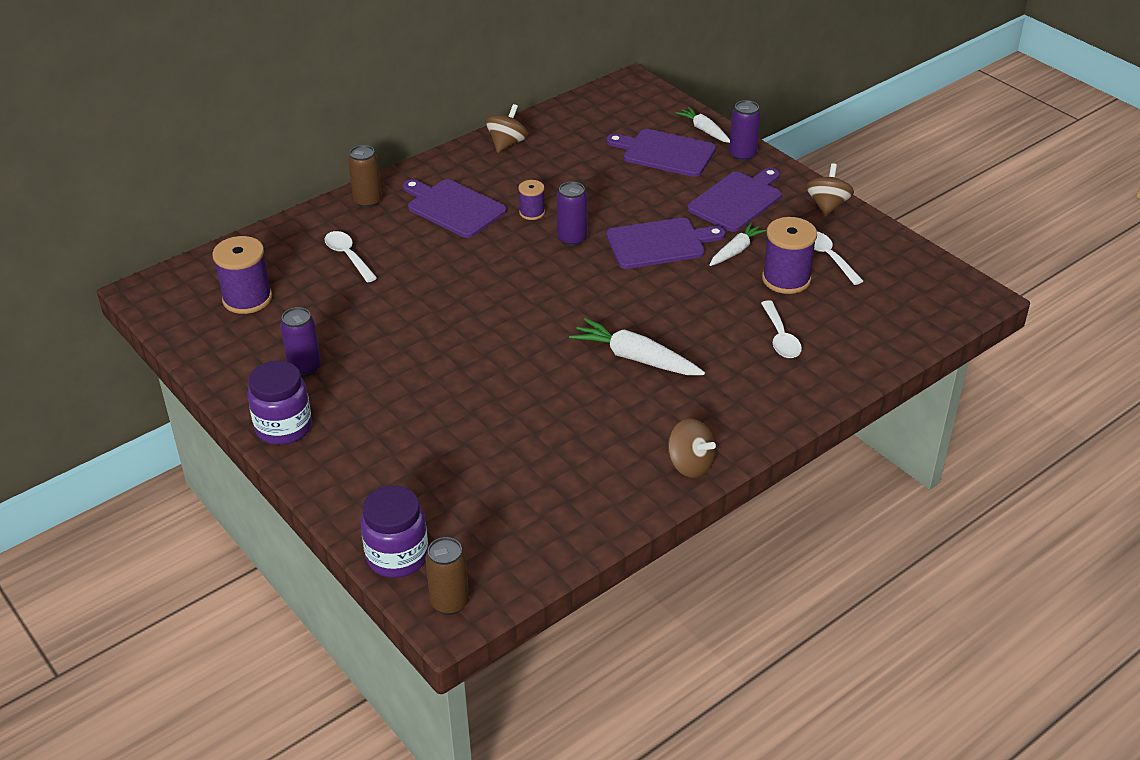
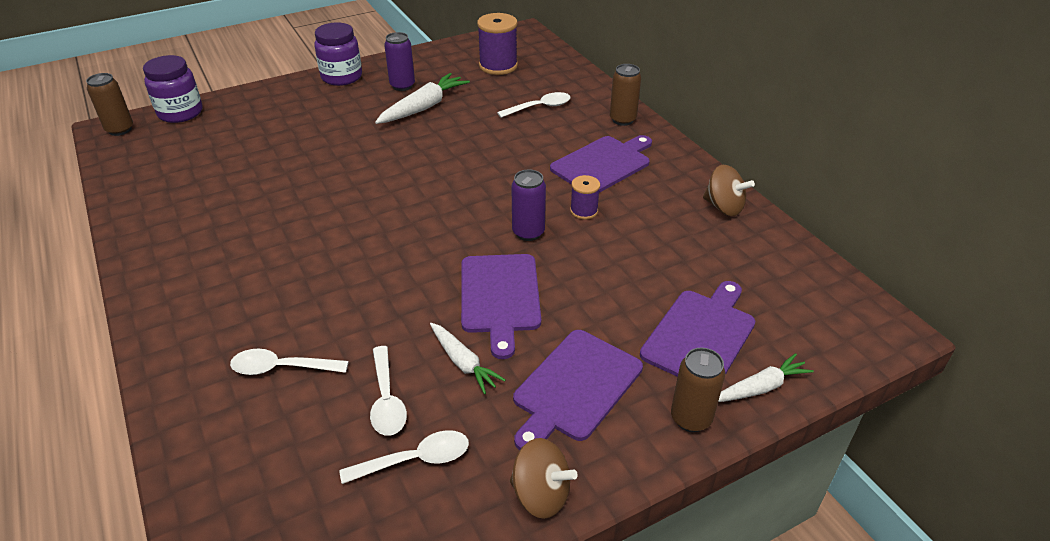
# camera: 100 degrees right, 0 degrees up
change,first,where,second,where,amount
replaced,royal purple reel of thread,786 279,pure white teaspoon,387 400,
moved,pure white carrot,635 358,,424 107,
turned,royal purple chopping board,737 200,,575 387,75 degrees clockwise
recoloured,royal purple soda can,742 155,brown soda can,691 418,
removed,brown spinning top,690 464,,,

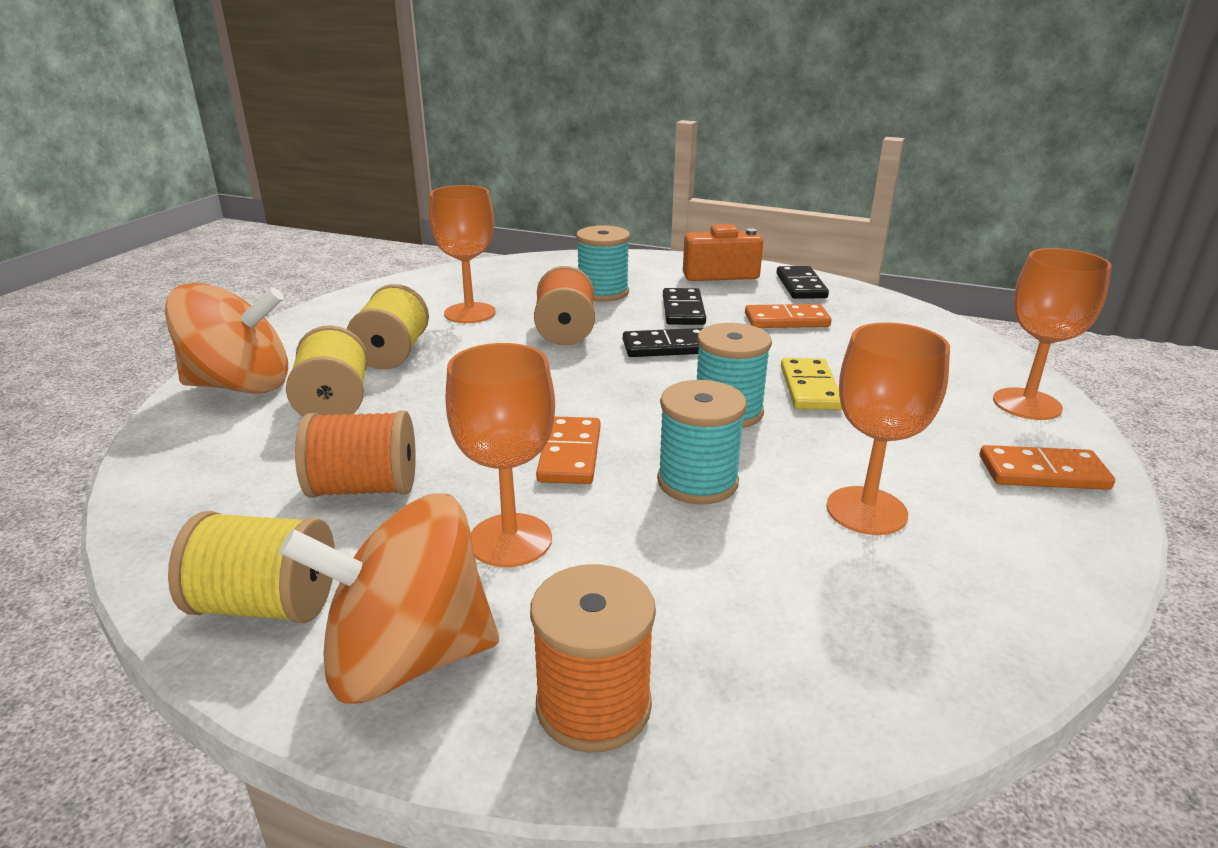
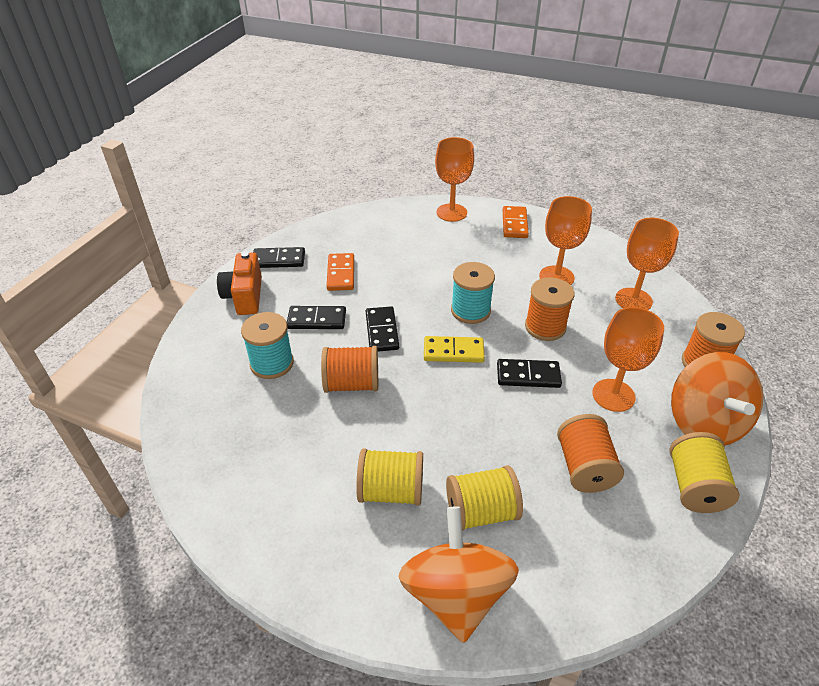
# camera: 90 degrees left, 15 degrees up
change,first,where,second,where,amount
moved,golden domino piece,810 388,,453 351,
recoloured,orange domino piece,570 454,ebony domino piece,528 375,
recoloured,turquoise reel of thread,697 482,orange reel of thread,545 327,
moved,orange chalice,470 313,,633 300,

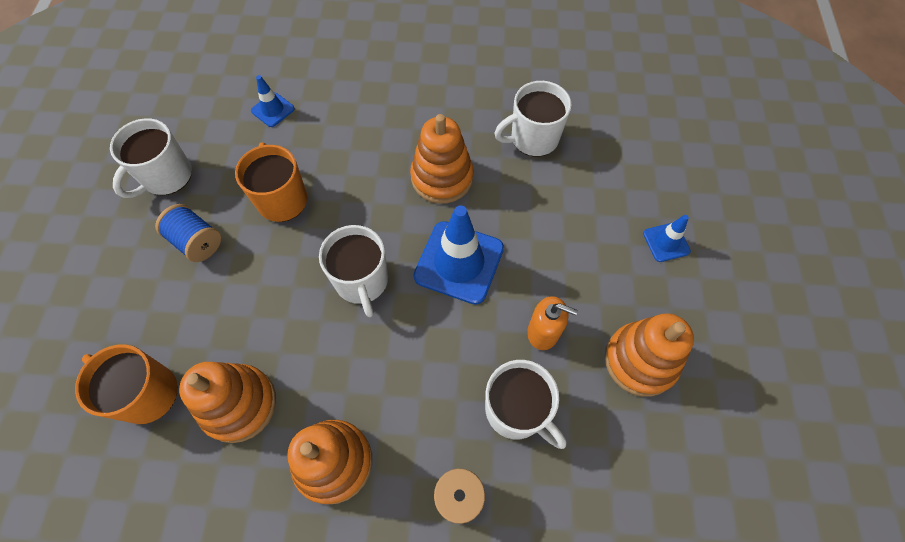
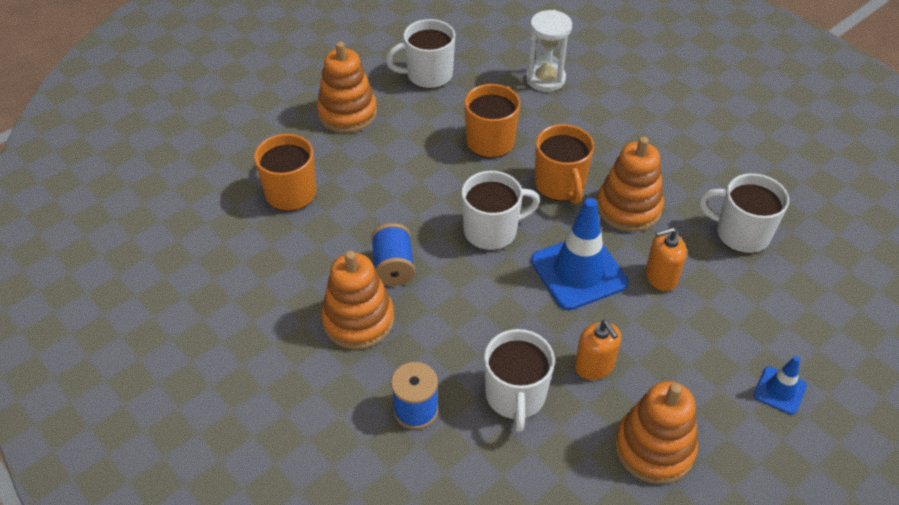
# camera: 45 degrees right, 15 degrees down
change,first,where,second,where,amount
moved,orange stacking toy,239 404,,347 113,
moved,cobalt reel of thread,196 241,,393 267,
turned,pure white coffee mug,362 281,,492 231,135 degrees counterclockwise
replaced,cobalt safety cone,273 110,pure white sandglass,545 79,
added,,,orange coffee mug,560 185,
added,,,orange soap pump,661 277,

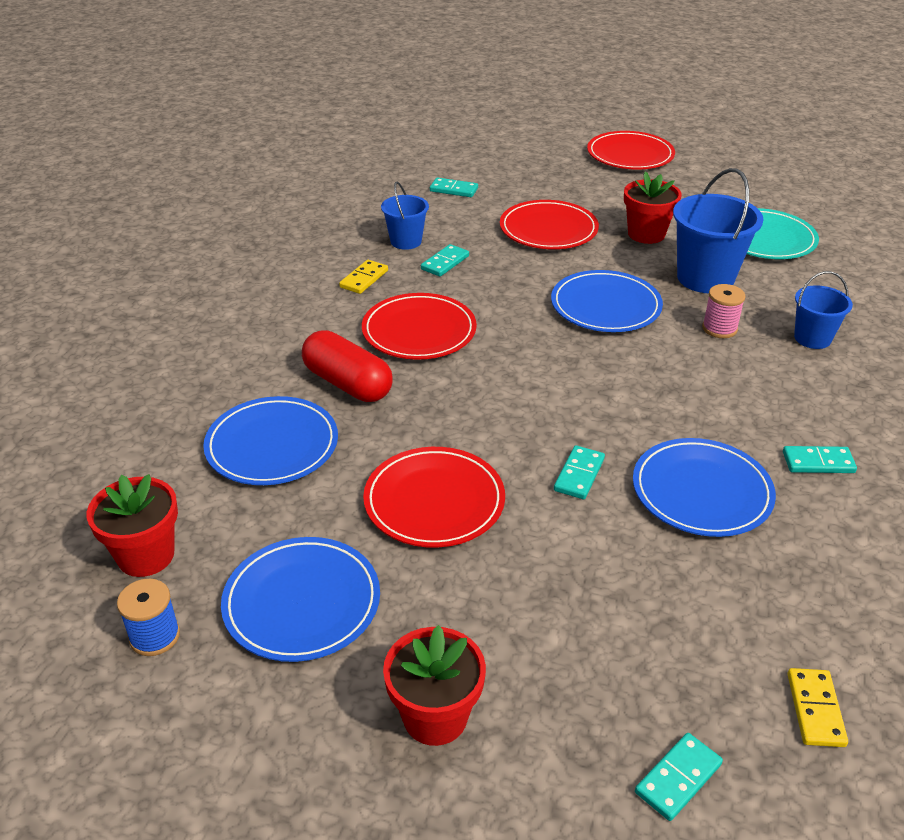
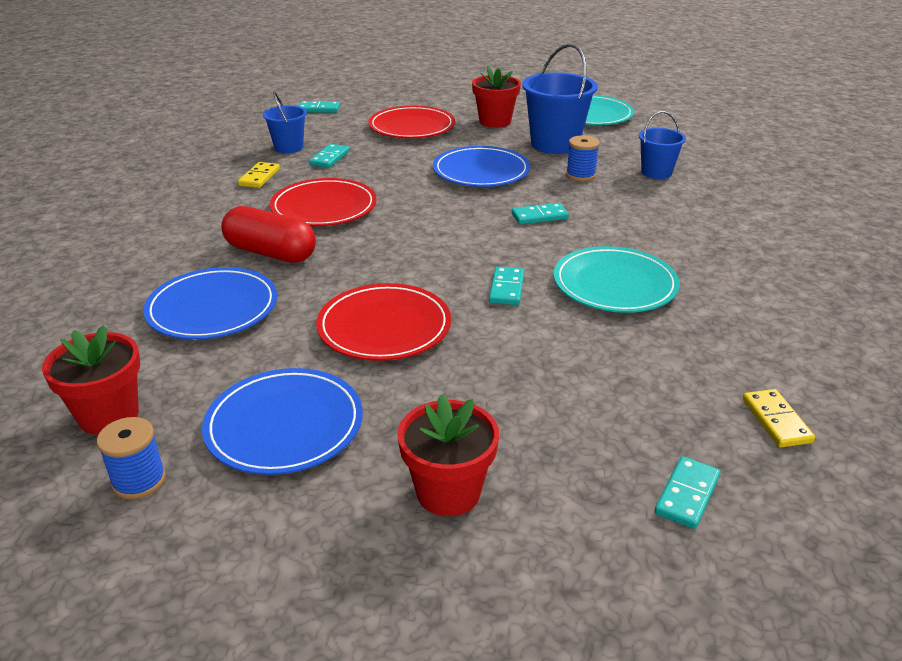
# camera: 15 degrees left, 5 degrees down
change,first,where,second,where,amount
moved,turquoise domino piece,818 462,,539 216,
recoloured,cobalt flat dish,701 491,turquoise flat dish,614 284,
recoloured,rosy reel of thread,719 328,cobalt reel of thread,581 175,
removed,scarlet flat dish,630 155,,,

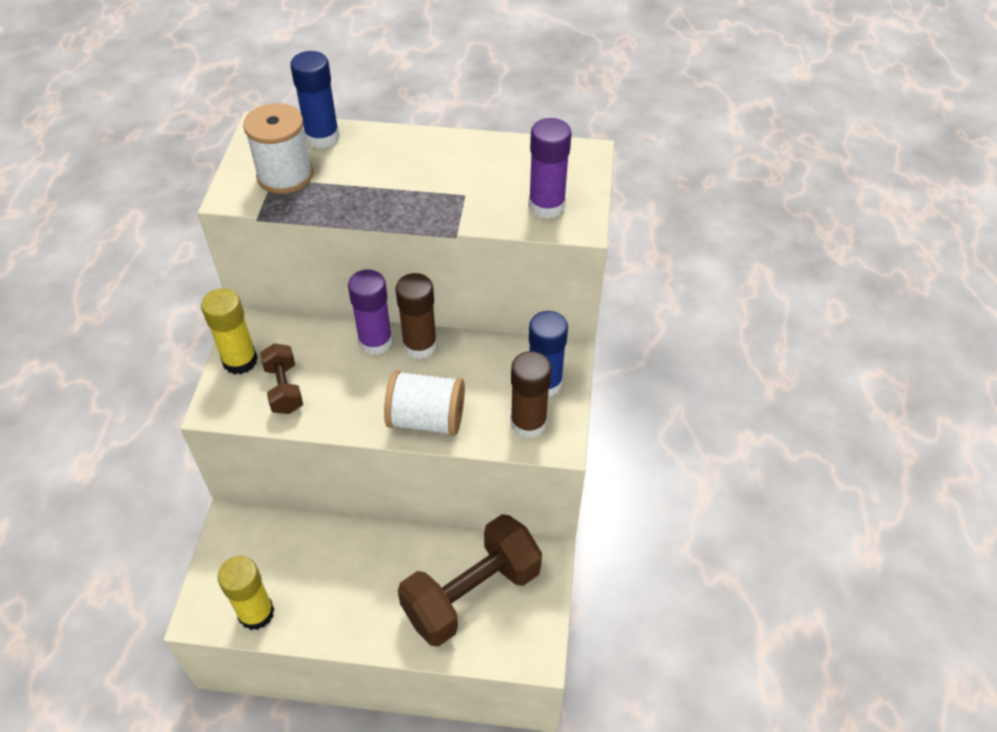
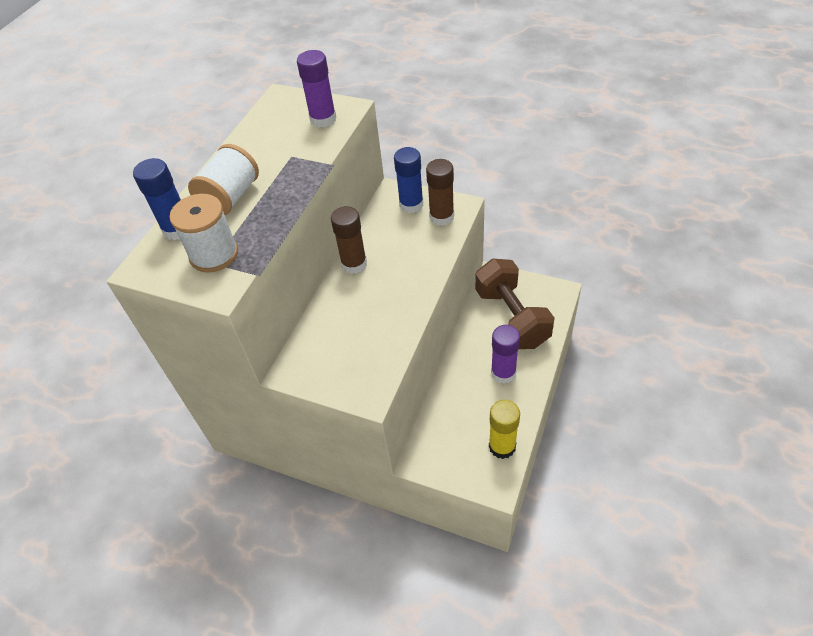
# camera: 70 degrees left, 0 degrees up
change,first,where,second,where,amount
moved,pure white reel of thread,426 419,,230 197,
moved,royal purple stick of glue,375 342,,503 373,
removed,golden stick of glue,240 361,,,
removed,brown hand weight,284 389,,,

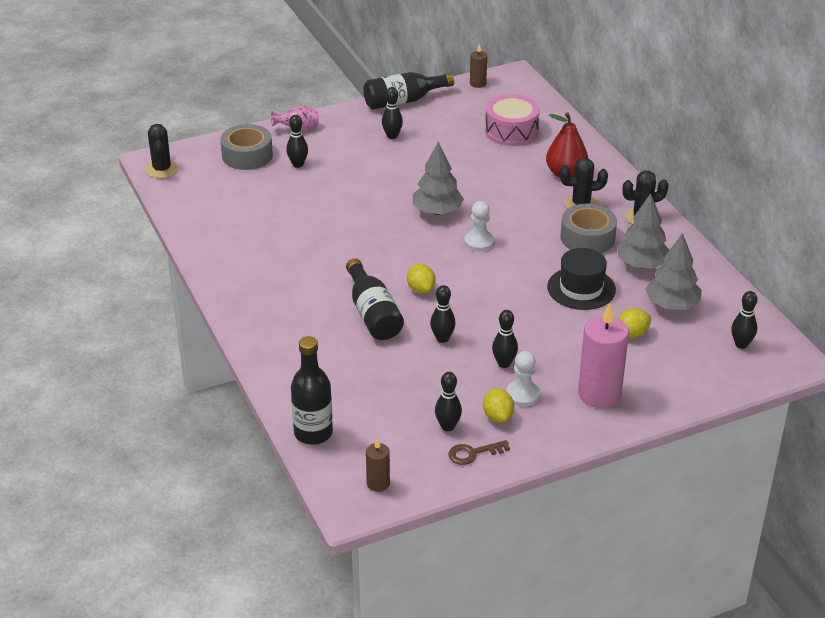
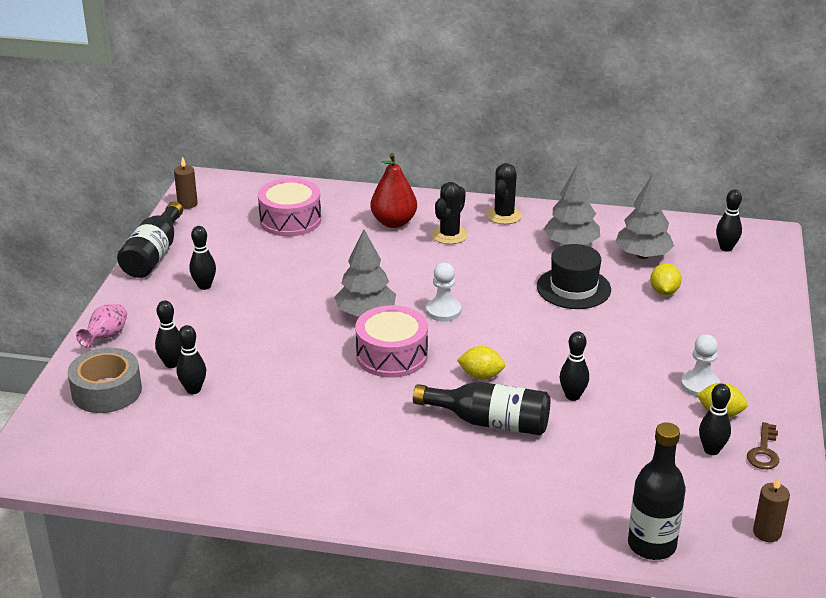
# camera: 55 degrees left, 5 degrees down
change,first,where,second,where,amount
moved,ebony tenpin,504 363,,193 389,
added,,,rosy snare drum,392 355,
removed,ebony cactus,162 169,,,
removed,ash-grey sticky tape,587 238,,,
removed,rosy wax candle,599 394,,,

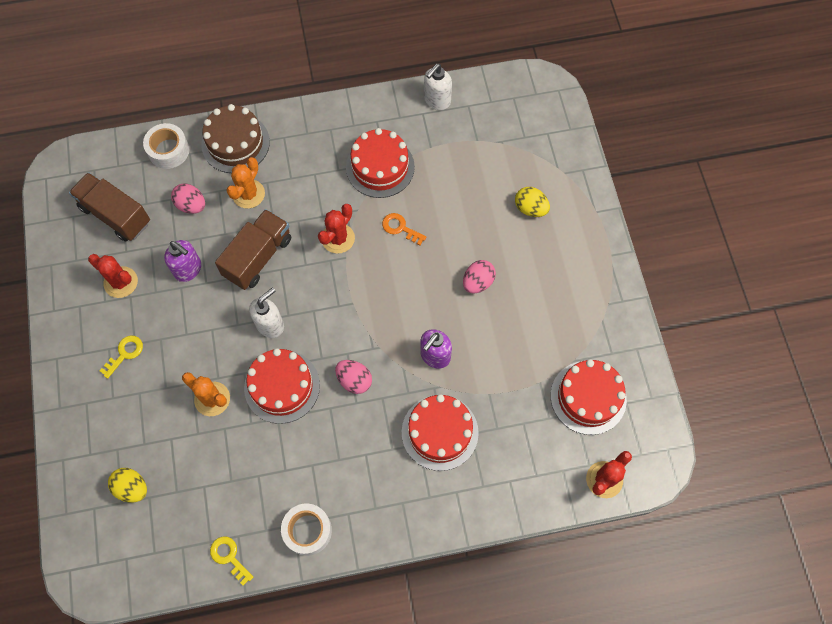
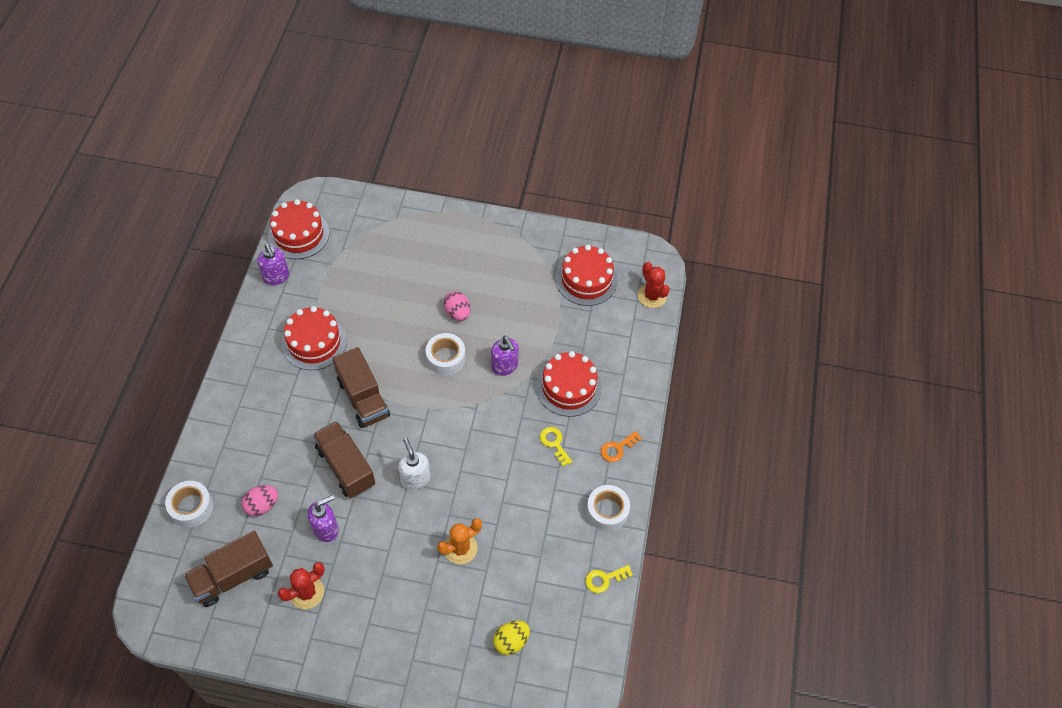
# camera: 70 degrees left, 10 degrees down
change,first,where,second,where,amount
recoloured,pure white soap pump,436 100,royal purple soap pump,276 277,
moved,scarlet gateau,282 386,,298 234,
replaced,scarlet cactus,338 238,brown lorry,363 398,
added,,,pure white sticky tape,446 358,
moved,golden door key,125 353,,554 443,
moved,orange door key,400 228,,617 448,
removed,brown gateau,235 143,,,
removed,orange cactus,248 194,,,
removed,rosy toy egg,354 380,,,
removed,golden toy egg,530 208,,,

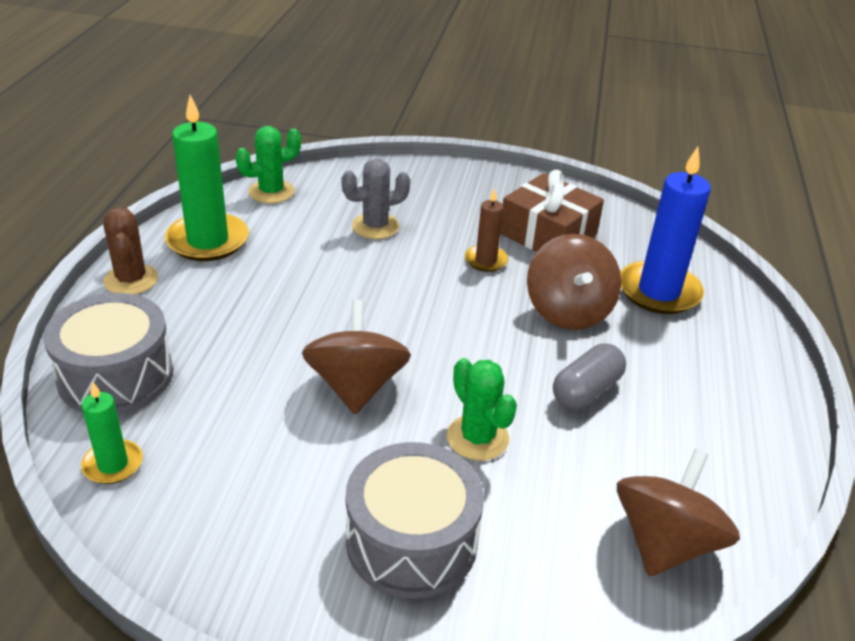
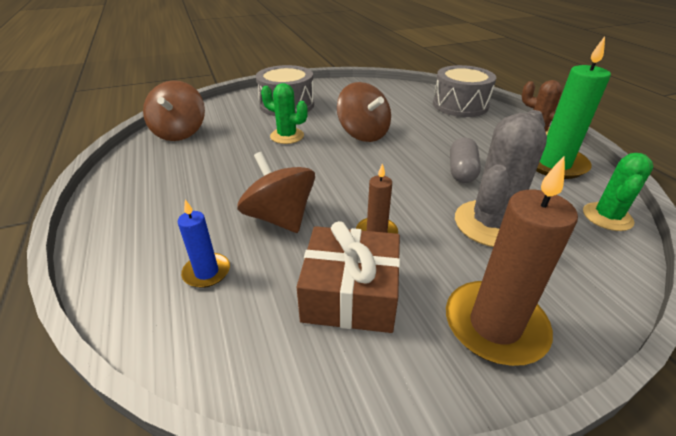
# camera: 150 degrees right, 0 degrees up
change,first,where,second,where,amount
resized,cobalt wax candle,659 291,,206 272,x0.53
added,,,brown wax candle,495 325,
moved,ash-grey pill shape,586 391,,462 171,
resized,ash-grey cactus,375 226,,491 224,x1.59
removed,emerald wax candle,113 464,,,

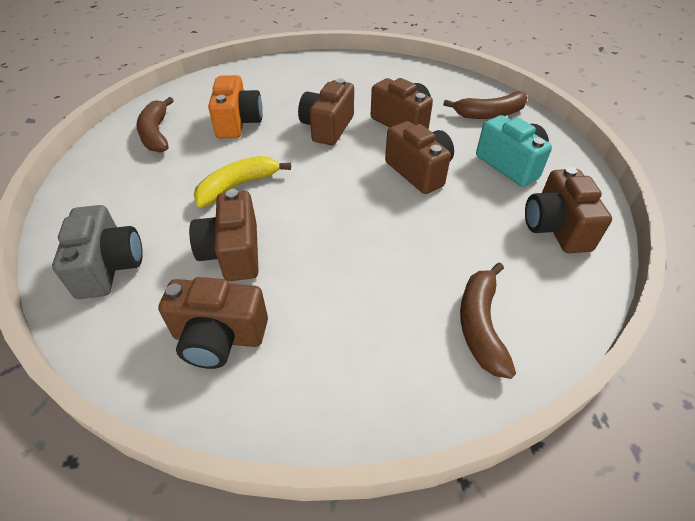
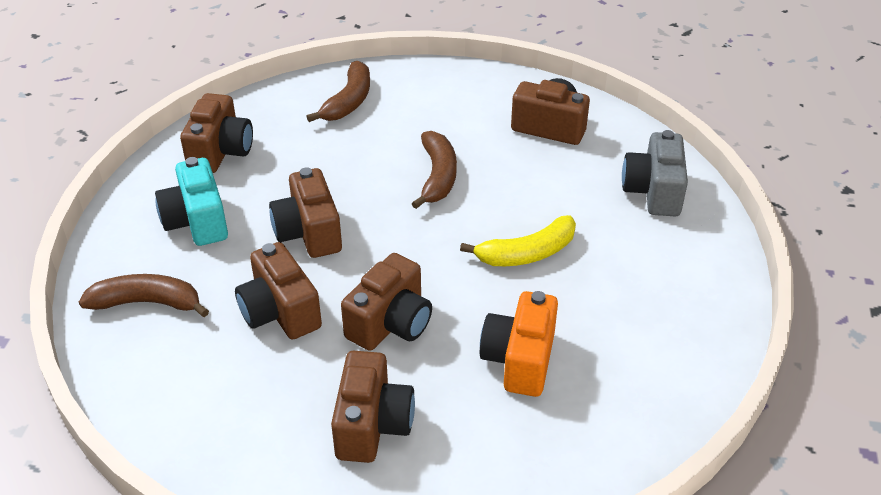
# camera: 165 degrees left, 5 degrees down
change,first,where,second,where,amount
moved,brown photo camera,233 253,,372 425,
moved,brown toy banana,156 133,,437 176,

